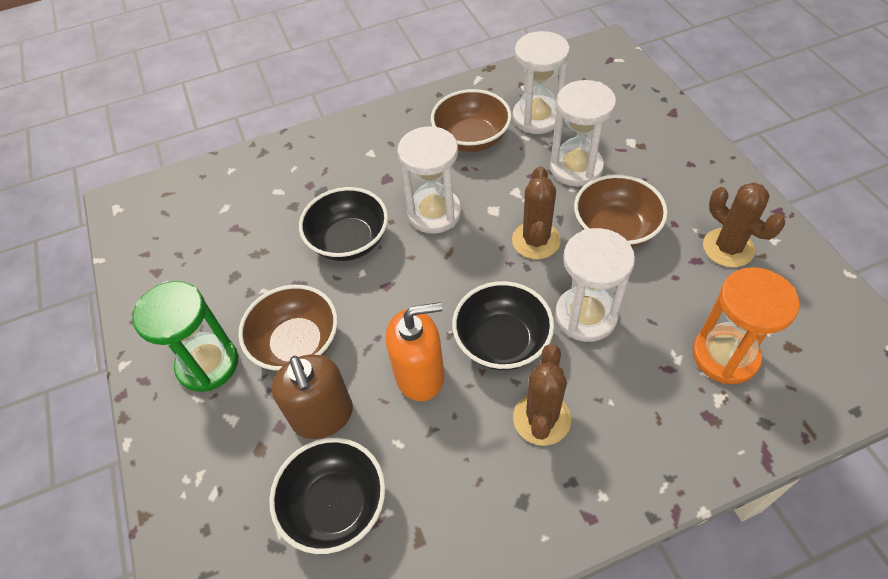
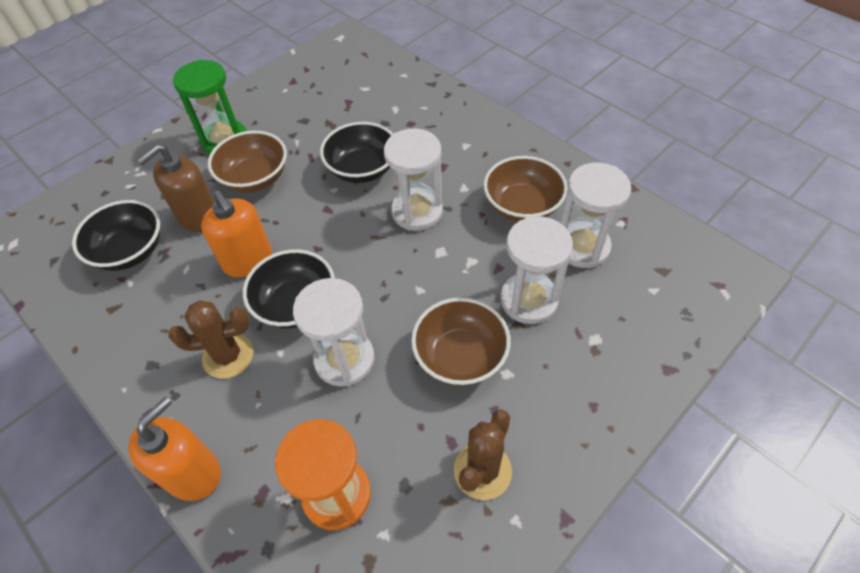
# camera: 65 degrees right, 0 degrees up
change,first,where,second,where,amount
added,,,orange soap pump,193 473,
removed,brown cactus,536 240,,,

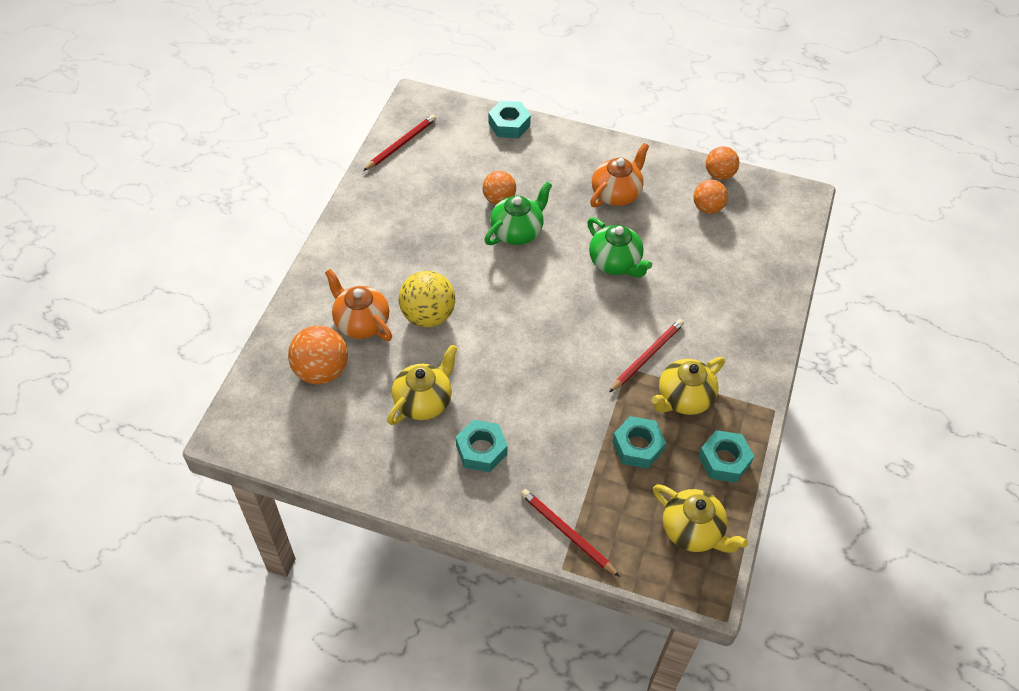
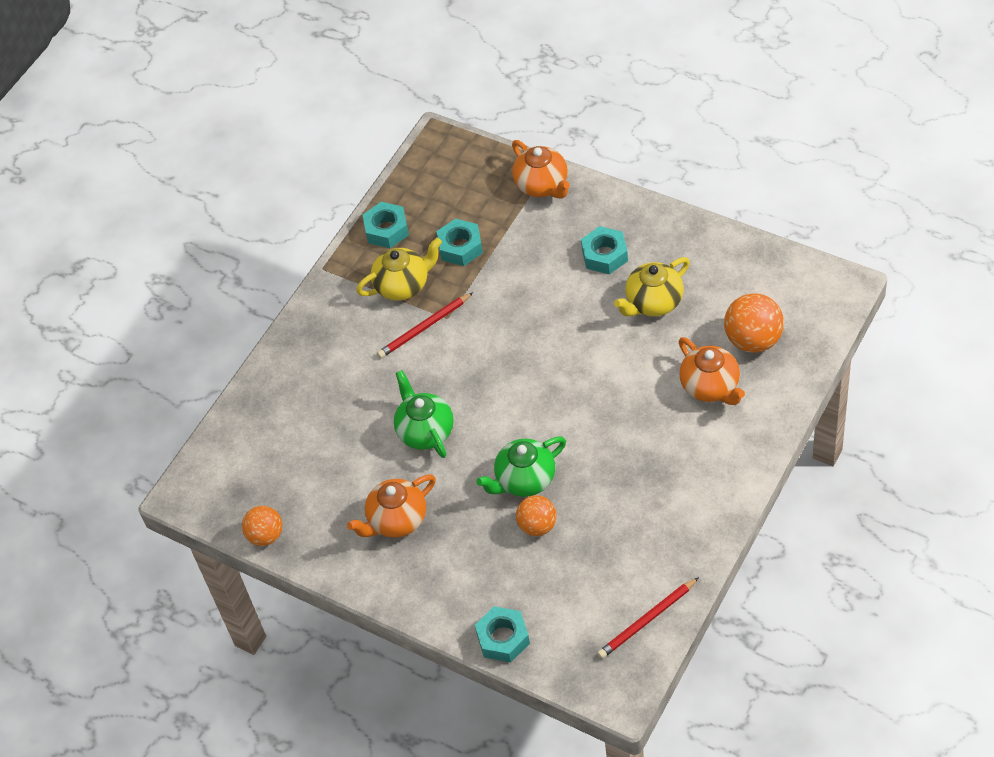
# camera: 160 degrees left, 0 degrees up
change,first,where,second,where,amount
replaced,scarlet pencil,567 533,orange china teapot,542 185,
removed,golden play ball,428 315,,,
removed,golden china teapot,692 531,,,
removed,orange play ball,707 208,,,

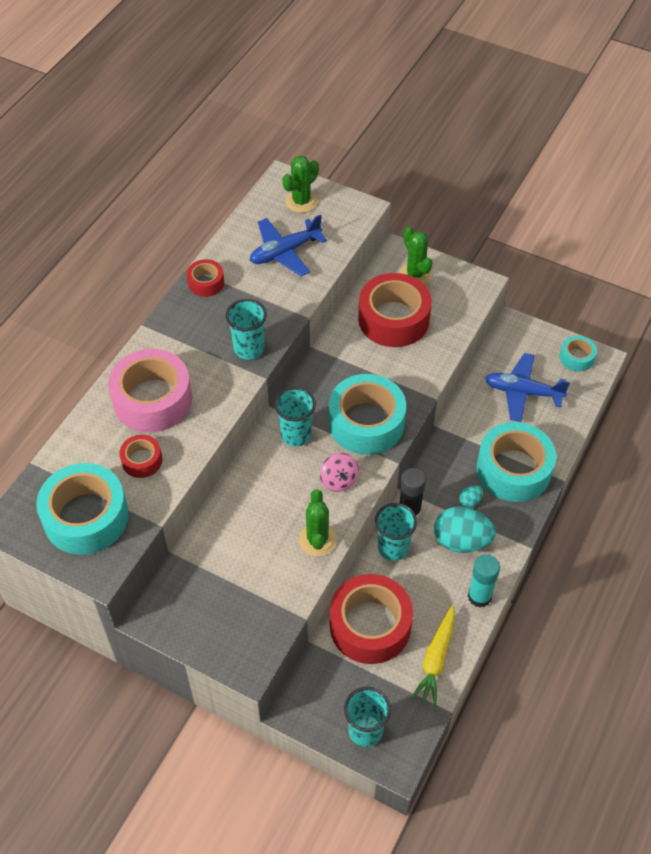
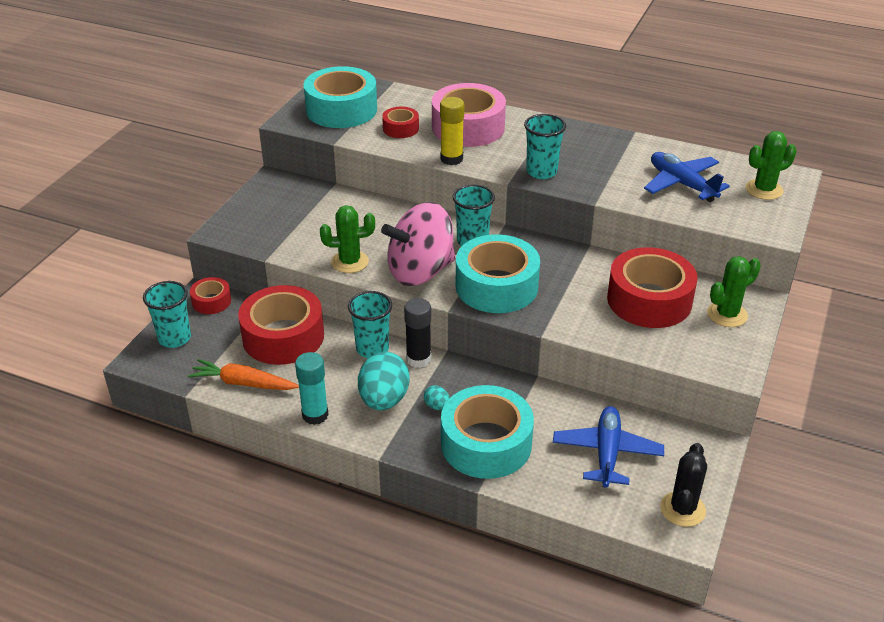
# camera: 85 degrees right, 15 degrees down
change,first,where,second,where,amount
recoloured,golden carrot,436 659,orange carrot,243 383,
moved,scarlet sticky tape,206 283,,211 301,
resized,rosy spinning top,339 480,,420 271,x2.08
added,,,golden stick of glue,451 159,
replaced,turquoise sticky tape,576 357,ebony cactus,682 509,
turned,emerald cactus,301 201,,764 190,60 degrees counterclockwise

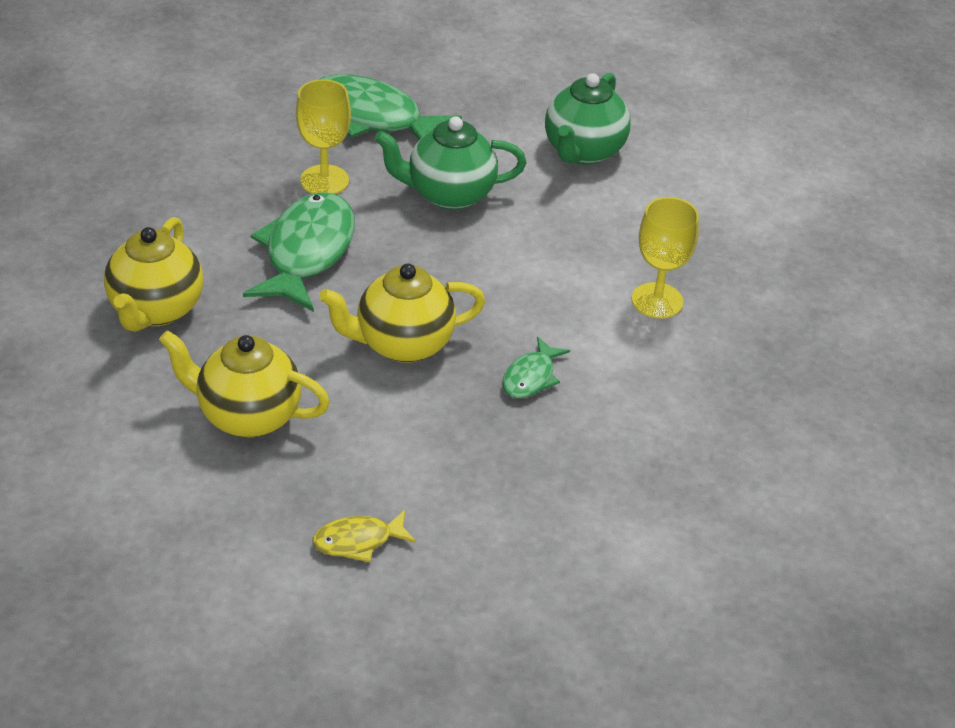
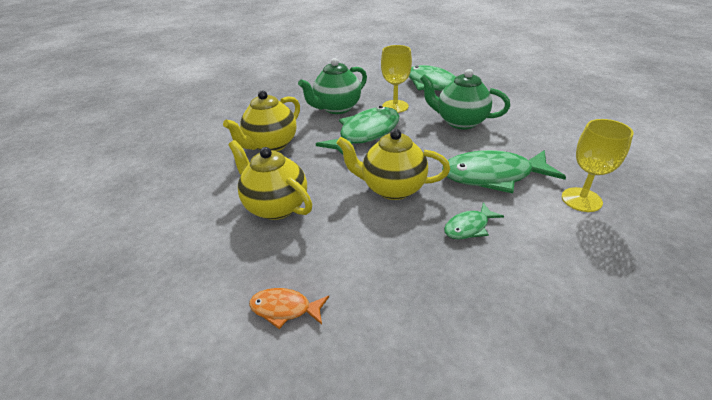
# camera: 30 degrees right, 5 degrees down
change,first,where,second,where,amount
recoloured,golden fish figure,358 541,orange fish figure,285 309,
moved,emerald china teapot,583 151,,337 108,
added,,,emerald fish figure,493 176,

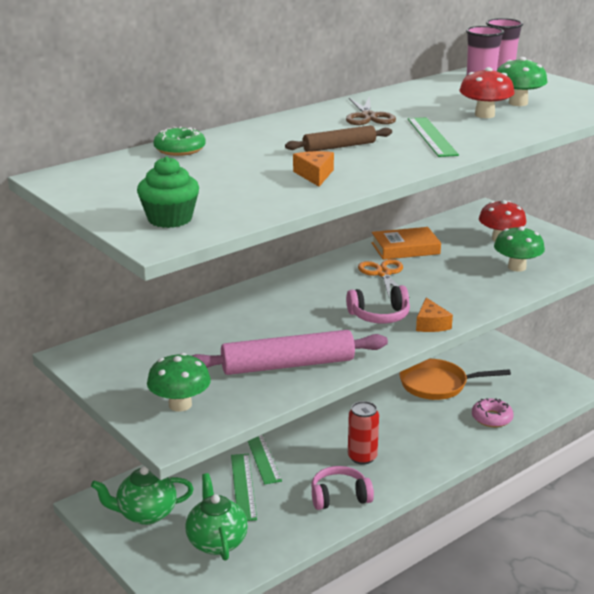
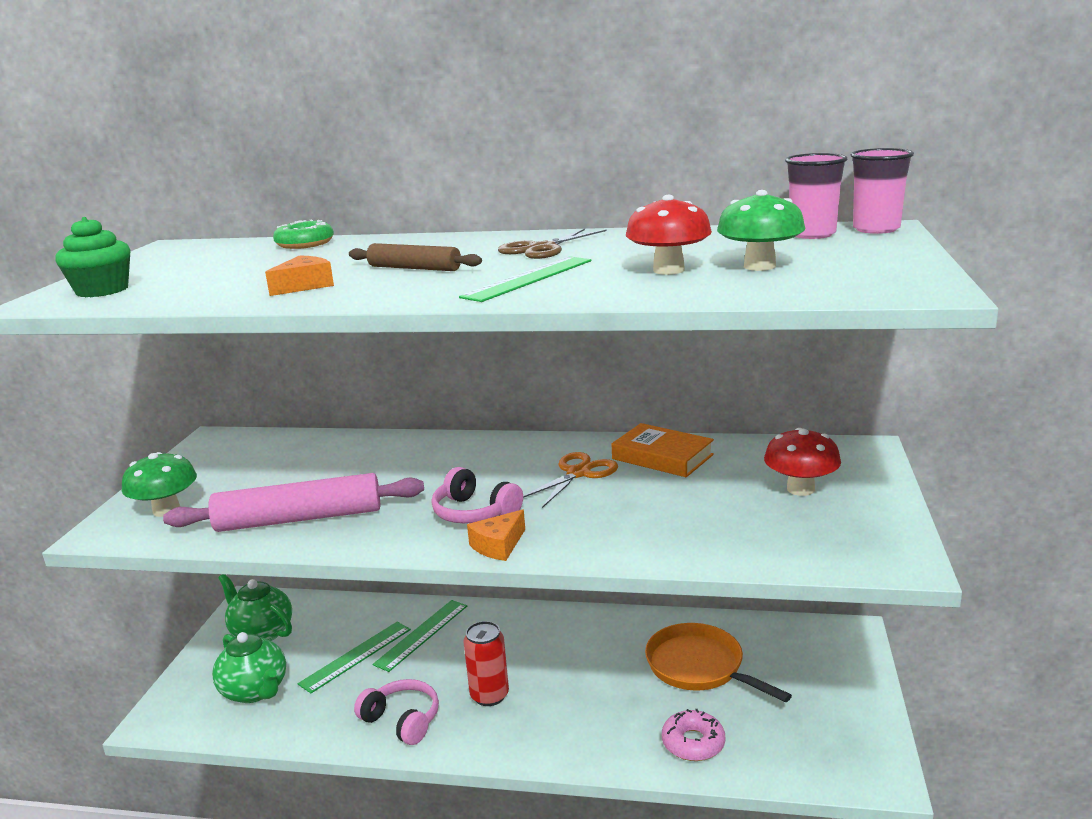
# camera: 50 degrees right, 5 degrees down
change,first,where,second,where,amount
turned,rosy pastry roller,288 365,,299 519,45 degrees counterclockwise
turned,emerald china teapot,217 542,,255 691,105 degrees clockwise
removed,emerald toadstool,517 267,,,

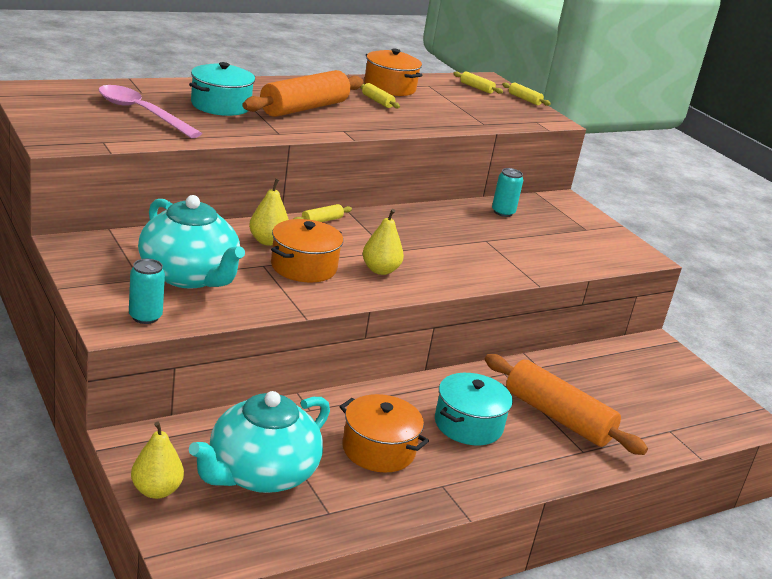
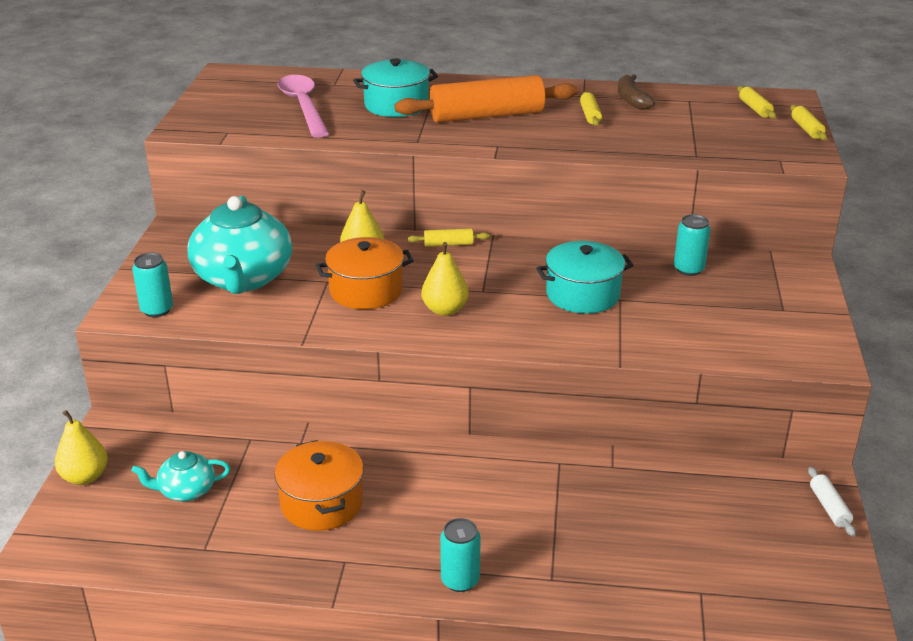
# camera: 40 degrees right, 5 degrees up
change,first,where,second,where,amount
resized,turquoise china teapot,260 474,,186 490,x0.49
added,,,turquoise soda can,460 580,
moved,turquoise cooking pot,468 425,,582 294,
replaced,orange cooking pot,389 87,brown toy banana,631 99,
added,,,pure white pastry roller,829 507,
removed,orange pastry roller,557 417,,,

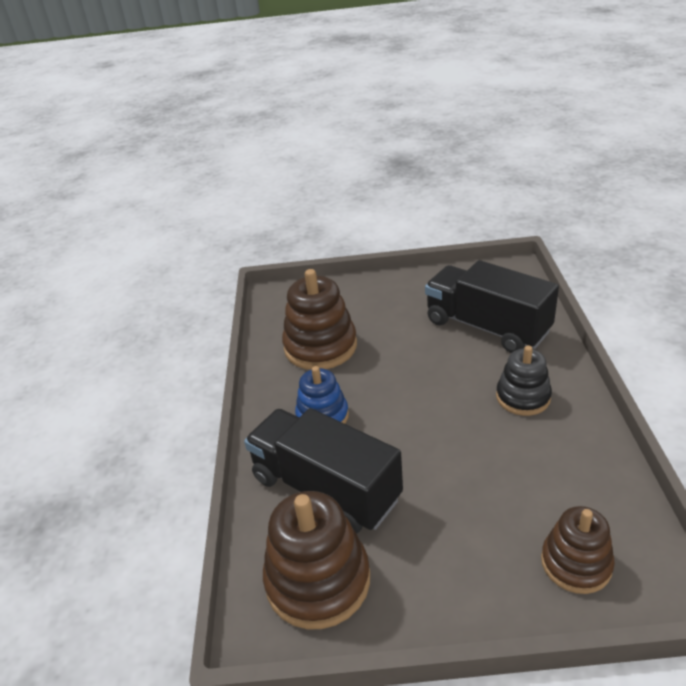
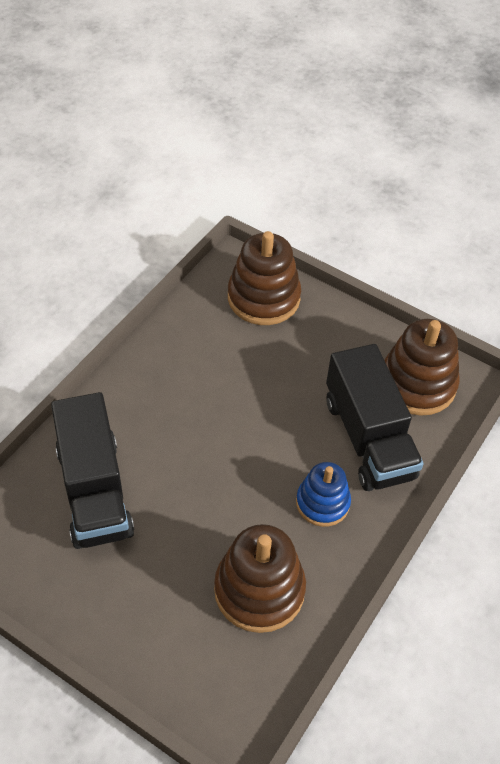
# camera: 150 degrees left, 15 degrees up
change,first,where,second,where,amount
resized,brown stacking toy,576 563,,263 298,x1.57
removed,ebony stacking toy,523 397,,,

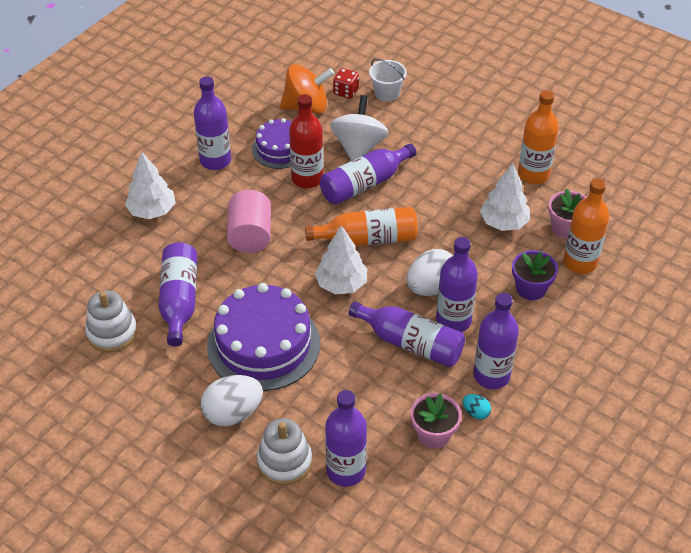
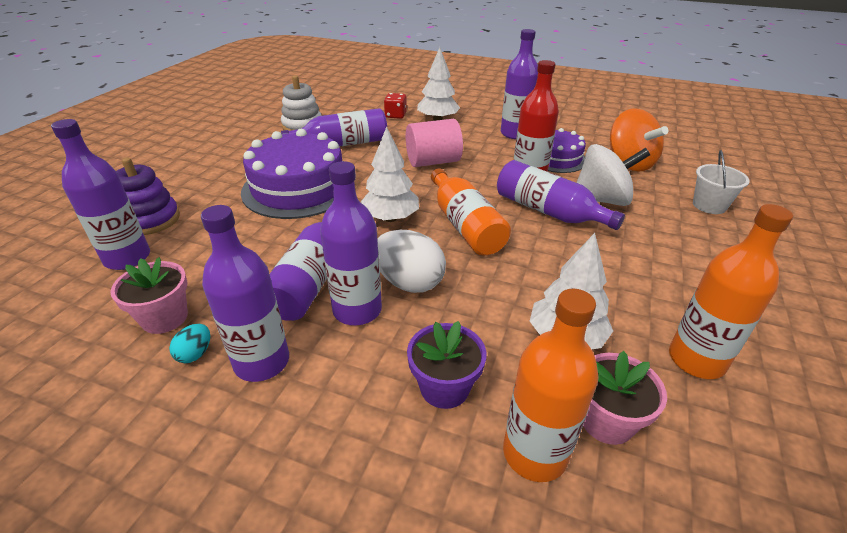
# camera: 75 degrees right, 10 degrees down
change,first,where,second,where,amount
recoloured,pure white stacking toy,284 461,royal purple stacking toy,151 220,
moved,scarlet dice,346 92,,395 115,
removed,pure white toy egg,233 413,,,

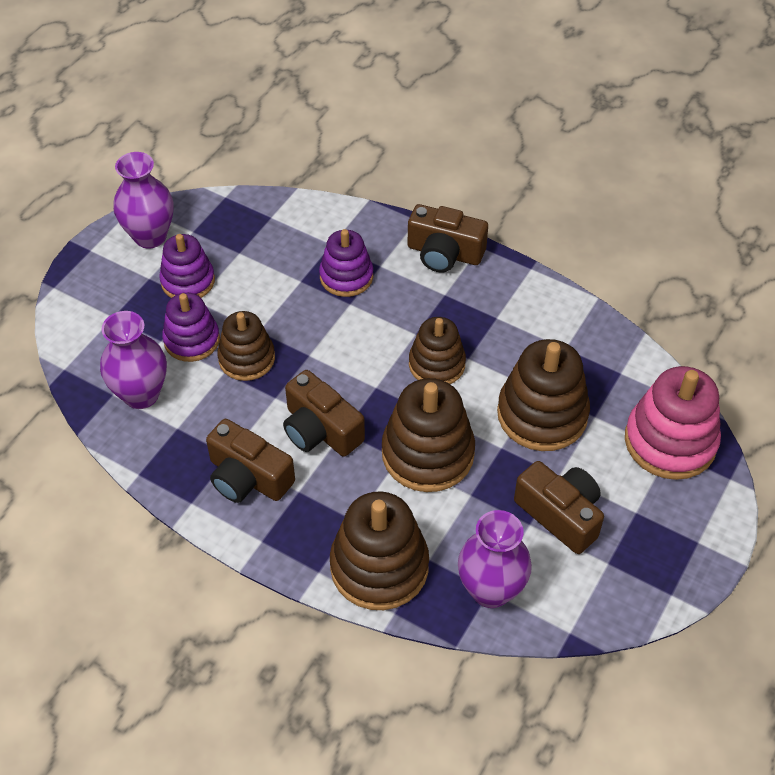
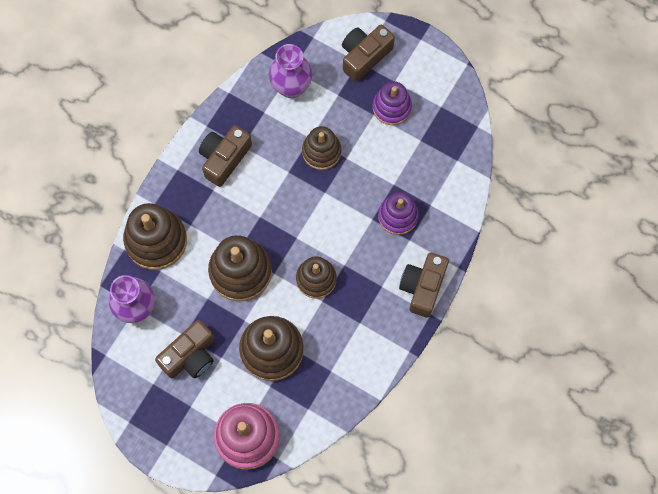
# camera: 90 degrees right, 20 degrees up
change,first,where,second,where,amount
moved,brown photo camera,320 430,,364 56,
removed,royal purple vase,150 236,,,
removed,royal purple stacking toy,192 340,,,

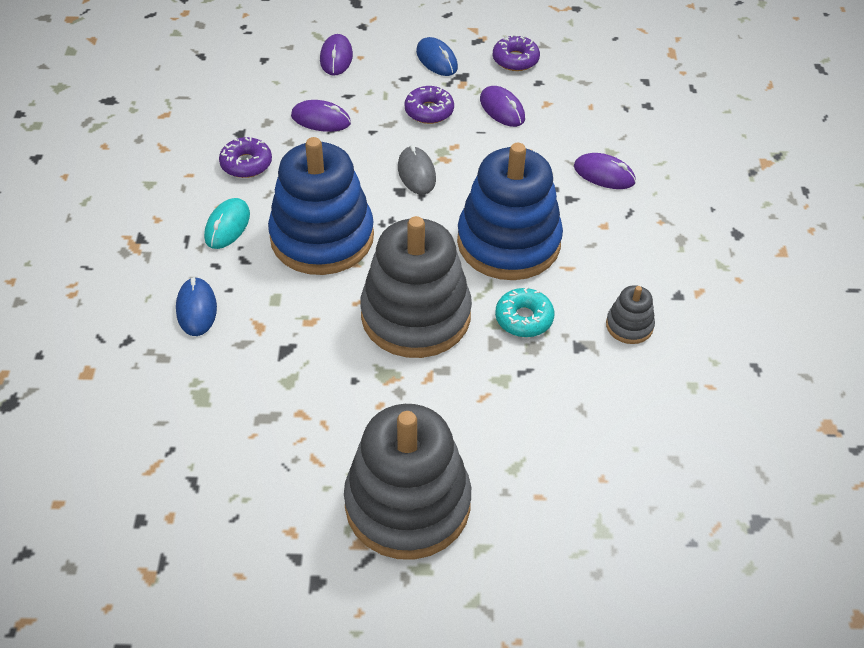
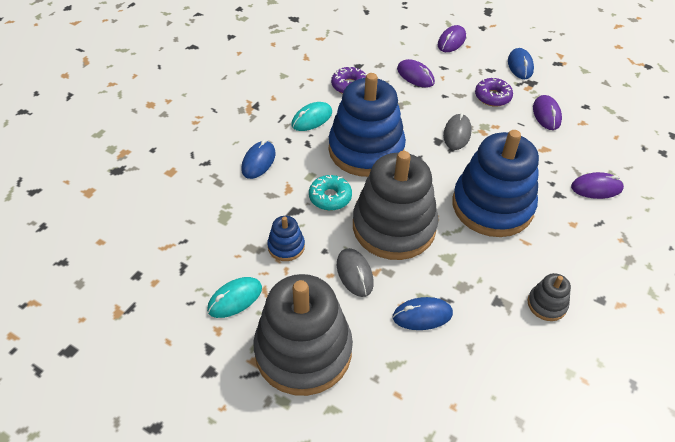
# camera: 30 degrees right, 0 degrees up
change,first,where,second,where,amount
added,,,turquoise PC mouse,235 299,
added,,,cobalt stacking toy,286 246,
moved,turquoise glazed donut,524 318,,330 197,
added,,,ash-grey PC mouse,354 274,
added,,,cobalt PC mouse,422 315,
turned,royal purple PC mouse,604 174,,596 188,60 degrees counterclockwise
removed,royal purple glazed donut,515 60,,,

